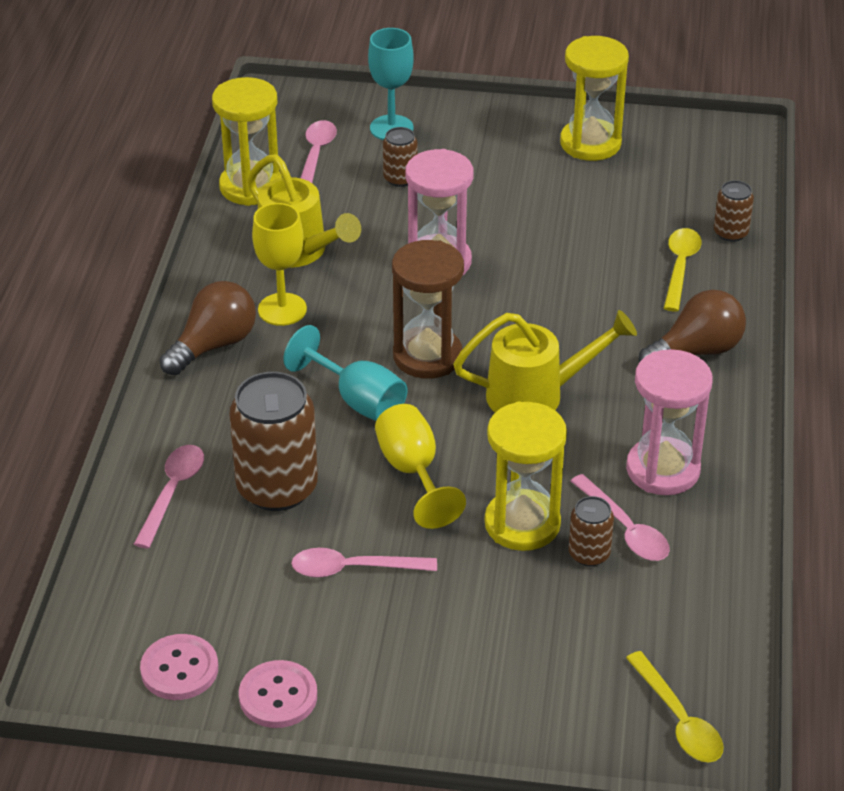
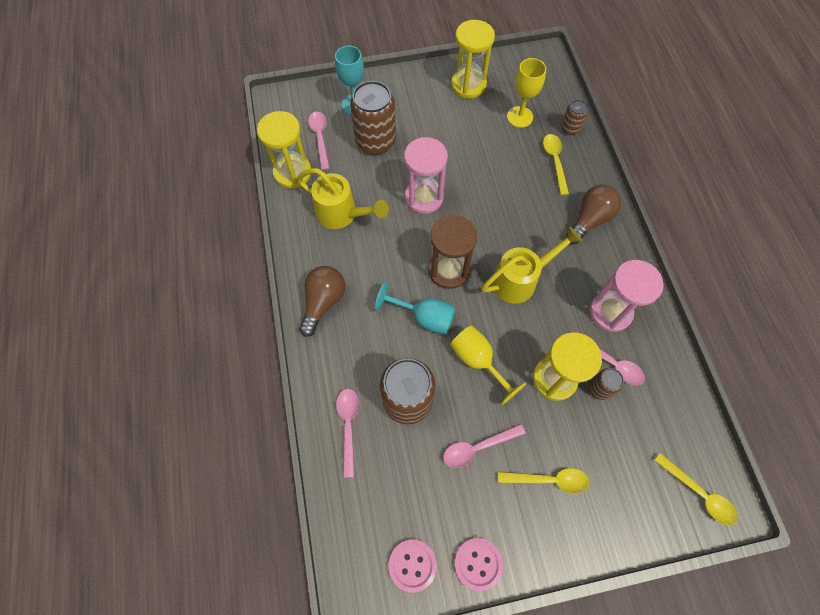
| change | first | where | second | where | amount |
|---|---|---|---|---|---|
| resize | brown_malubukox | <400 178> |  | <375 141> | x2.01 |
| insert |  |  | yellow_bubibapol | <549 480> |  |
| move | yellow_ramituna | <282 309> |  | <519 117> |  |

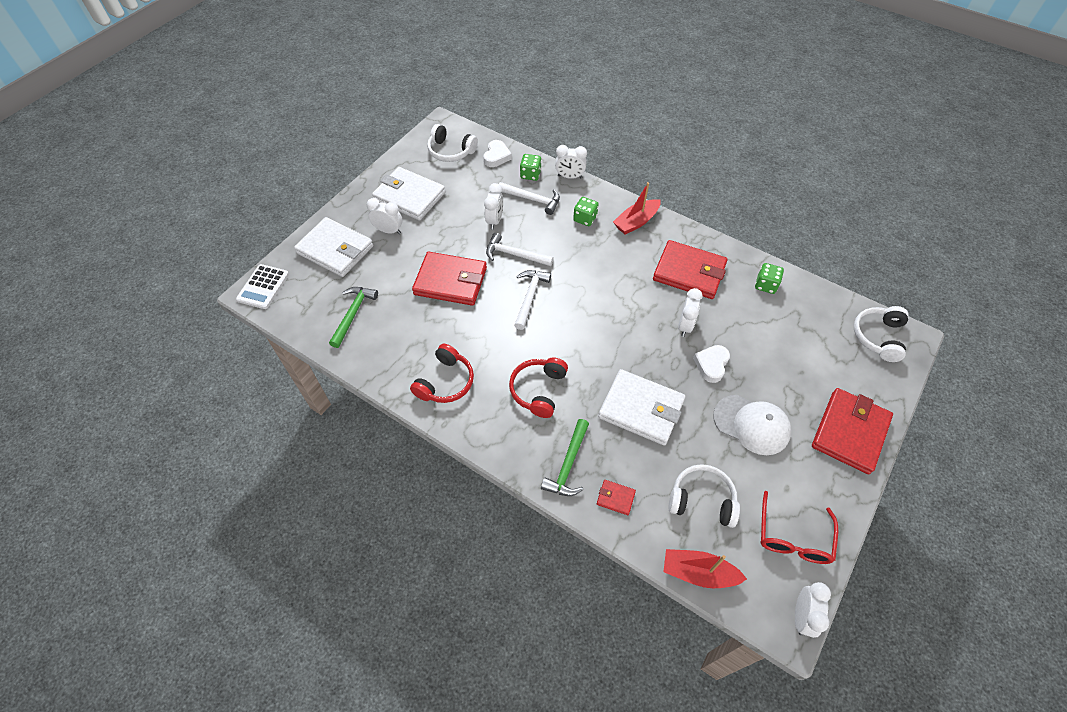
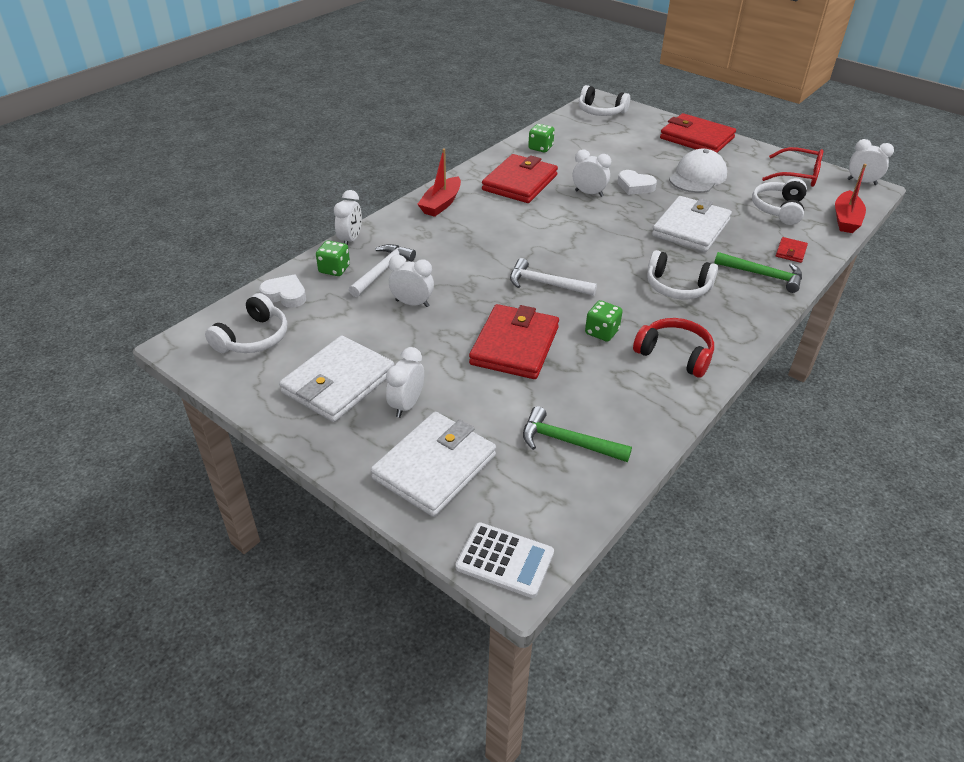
| change | first | where | second | where | amount |
|---|---|---|---|---|---|
| rotate | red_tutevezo | <636 222> |  | <441 204> | 60 degrees clockwise |
| move | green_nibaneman | <585 218> |  | <601 332> |  |
| recolor | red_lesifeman | <538 390> | white_lesifeman | <677 287> |  |
| delete | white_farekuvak | <514 254> |  |  |  |

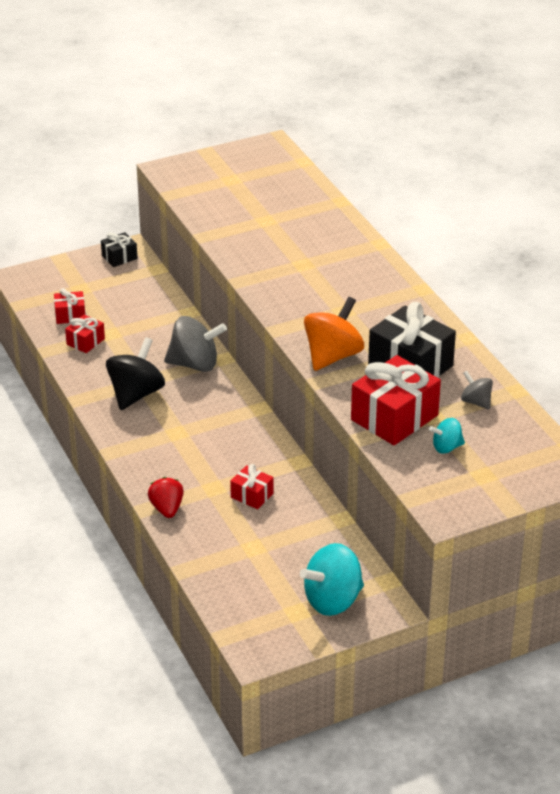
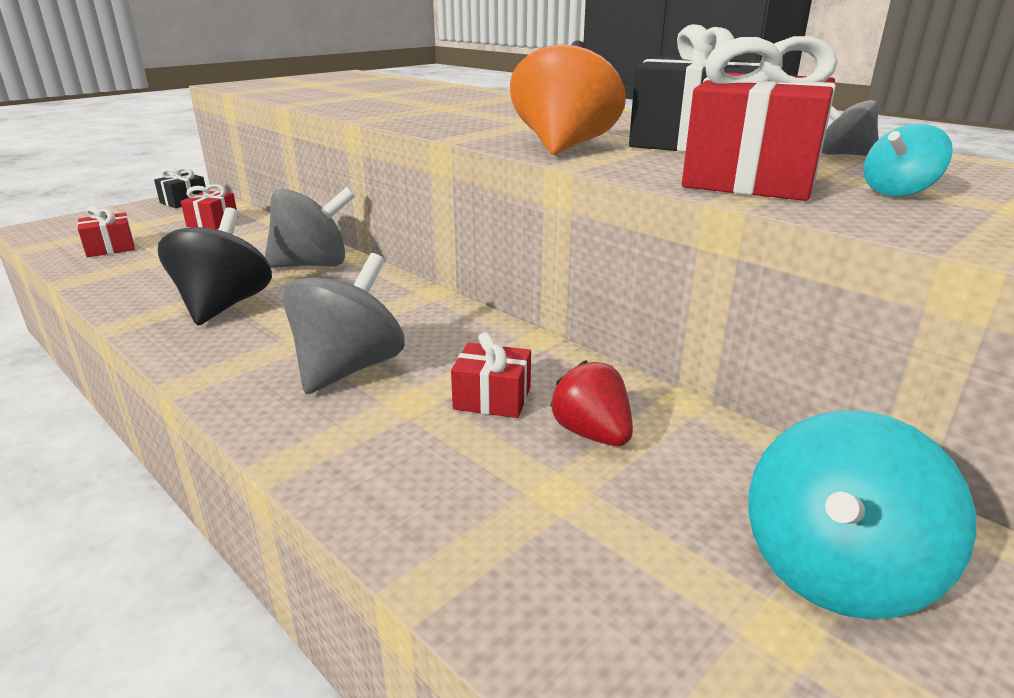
| change | first | where | second | where | amount |
|---|---|---|---|---|---|
| move | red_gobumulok | <85 342> |  | <213 222> |  |
| insert |  |  | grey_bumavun | <349 368> |  |
| move | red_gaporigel | <167 509> |  | <592 434> |  |

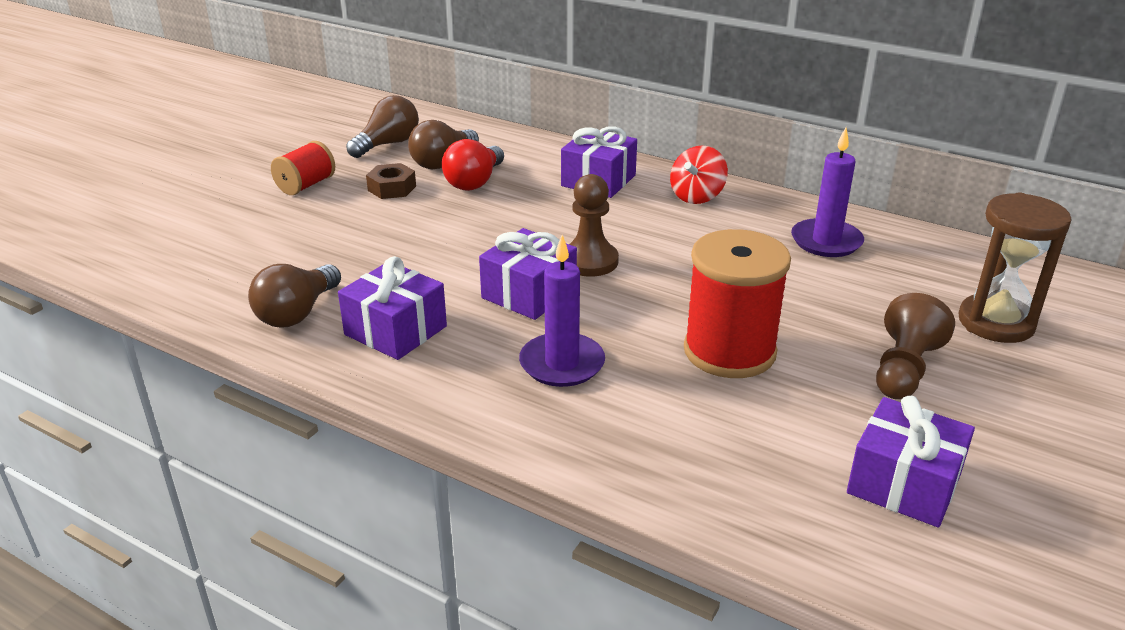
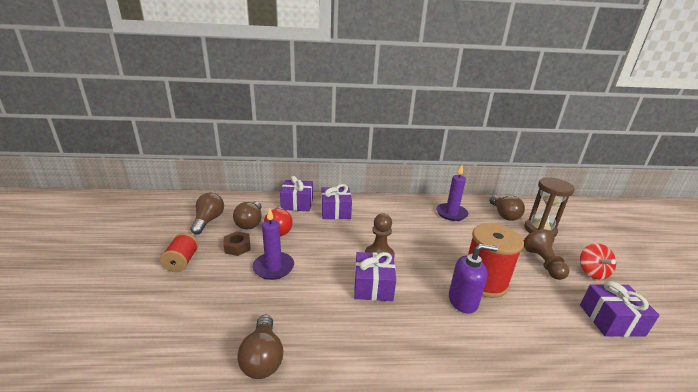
| change | first | where | second | where | amount |
|---|---|---|---|---|---|
| move | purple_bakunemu | <562 364> |  | <273 267> |  |
| move | purple_gobumulok | <395 330> |  | <297 203> |  |
| insert |  |  | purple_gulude | <463 301> |  |
| insert |  |  | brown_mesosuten | <504 215> |  |
| move | red_bumavun | <697 196> |  | <592 272> |  |

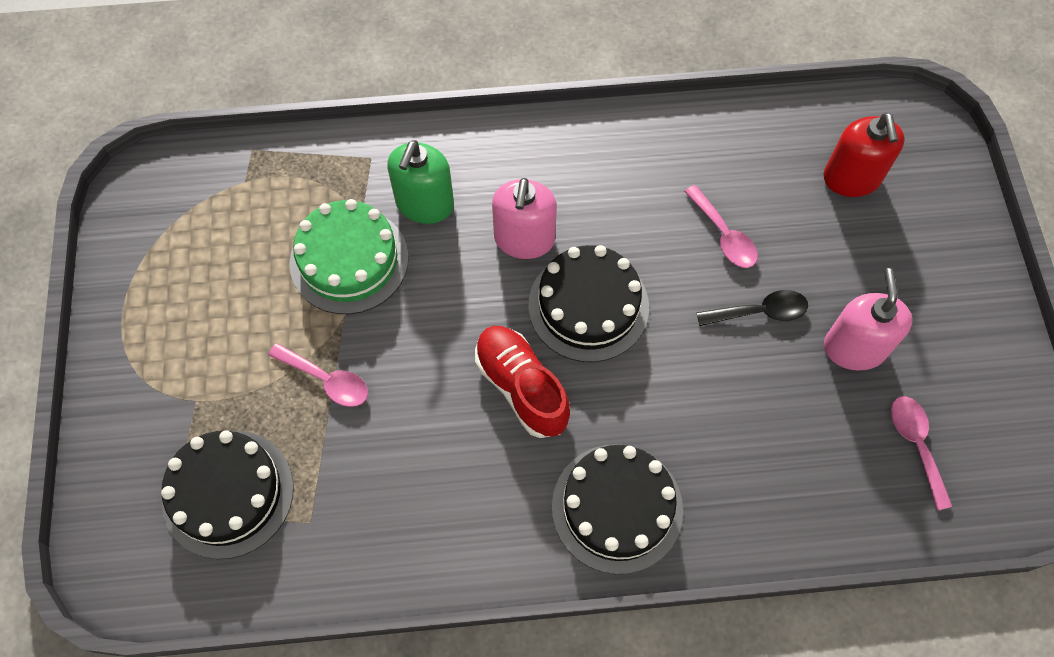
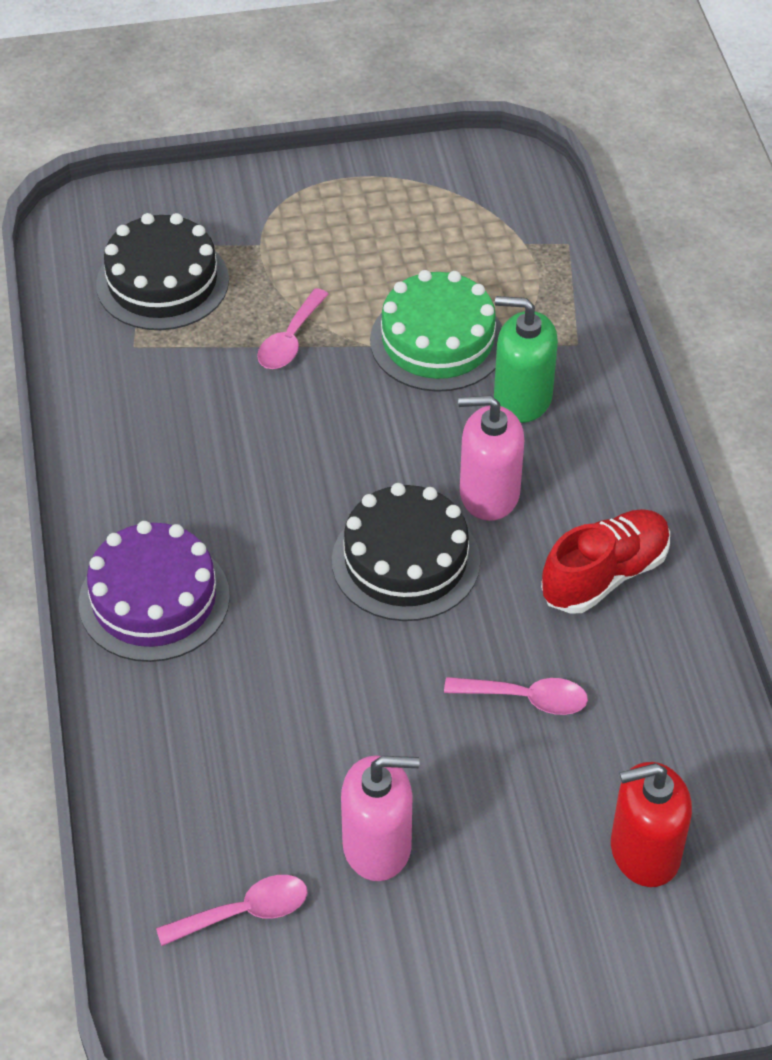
| change | first | where | second | where | amount |
|---|---|---|---|---|---|
| recolor | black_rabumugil | <617 508> | purple_rabumugil | <154 599> |  |
| rotate | pink_bubibapol | <723 235> |  | <526 698> | 135 degrees counterclockwise |
| move | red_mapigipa | <521 387> |  | <604 575> |  |
| delete | black_bubibapol | <759 312> |  |  |  |

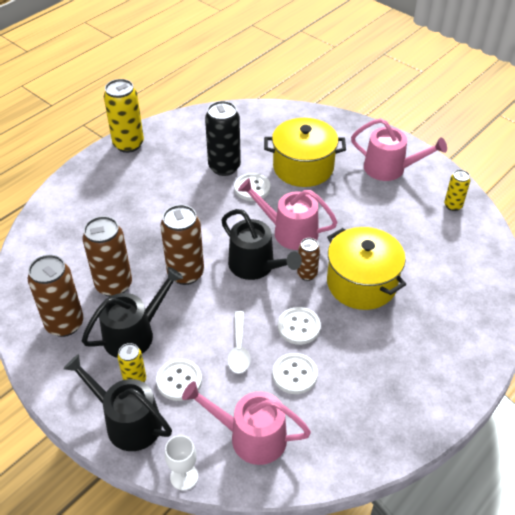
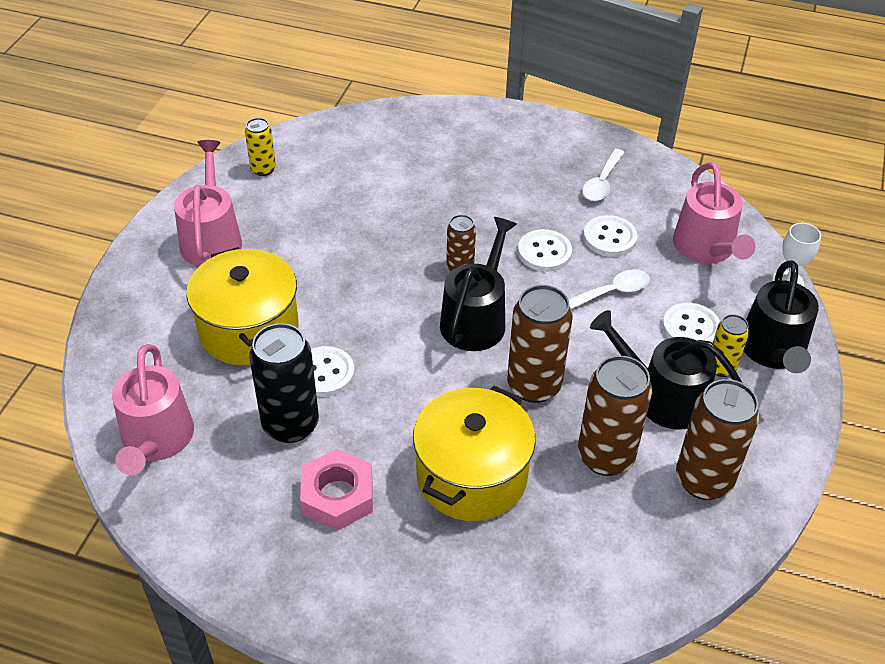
| change | first | where | second | where | amount |
|---|---|---|---|---|---|
| move | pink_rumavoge | <290 232> |  | <156 440> |  |
| insert |  |  | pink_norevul | <337 496> |  |
| move | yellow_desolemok | <361 283> |  | <471 476> |  |
| insert |  |  | white_bubibapol | <602 182> |  |
| delete | yellow_malubukox | <128 144> |  |  |  |

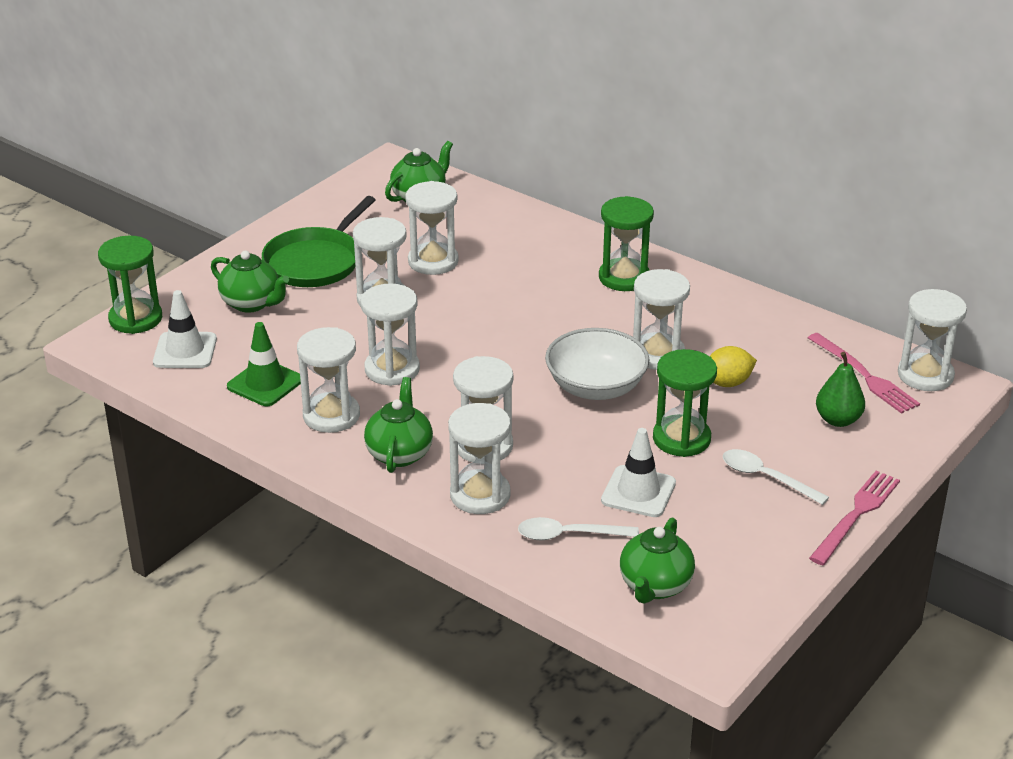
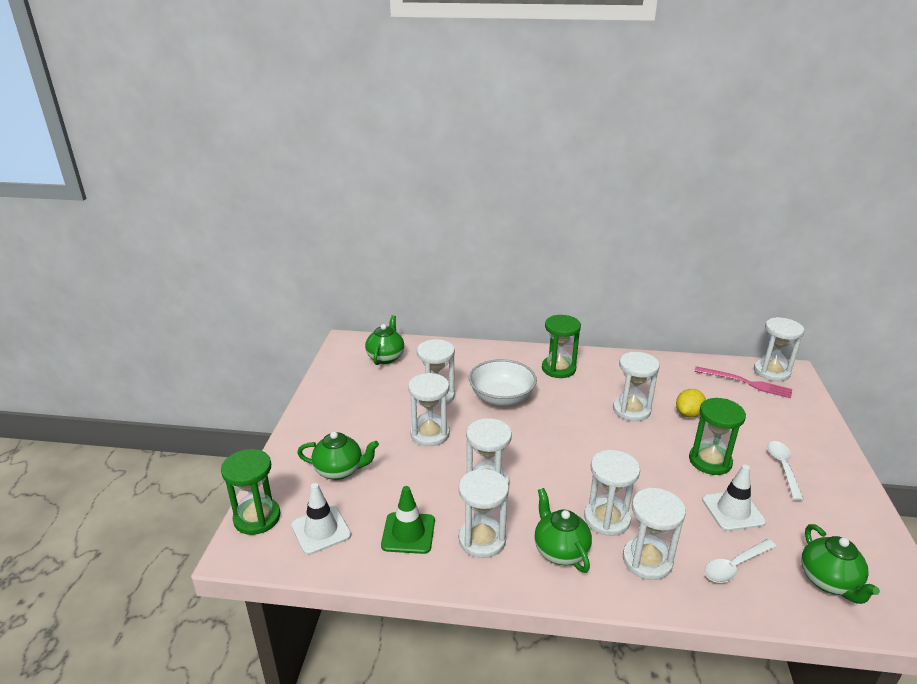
| change | first | where | second | where | amount |
|---|---|---|---|---|---|
| move | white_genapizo | <596 387> |  | <501 397> |  |
| rotate | white_bubibapol | <766 477> |  | <783 468> | 90 degrees clockwise |
| delete | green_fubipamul | <315 262> |  |  |  |
| delete | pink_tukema | <856 515> |  |  |  |
| delete | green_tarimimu | <838 420> |  |  |  |

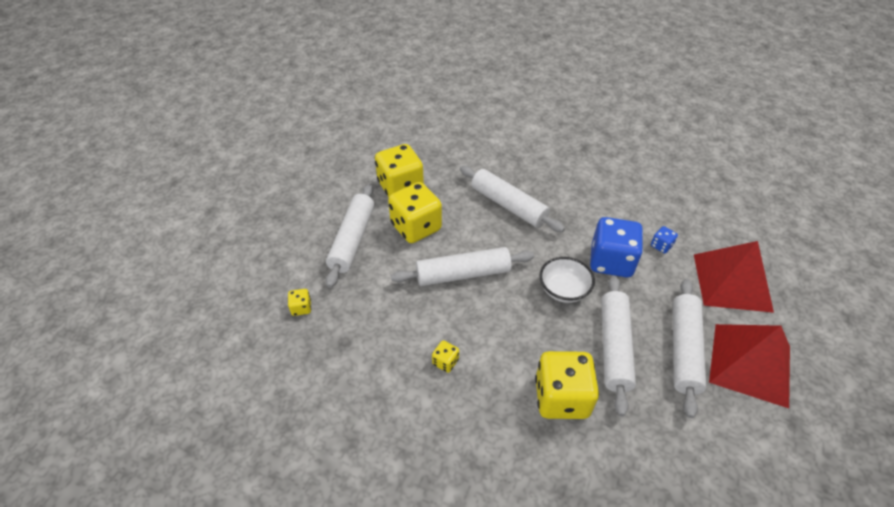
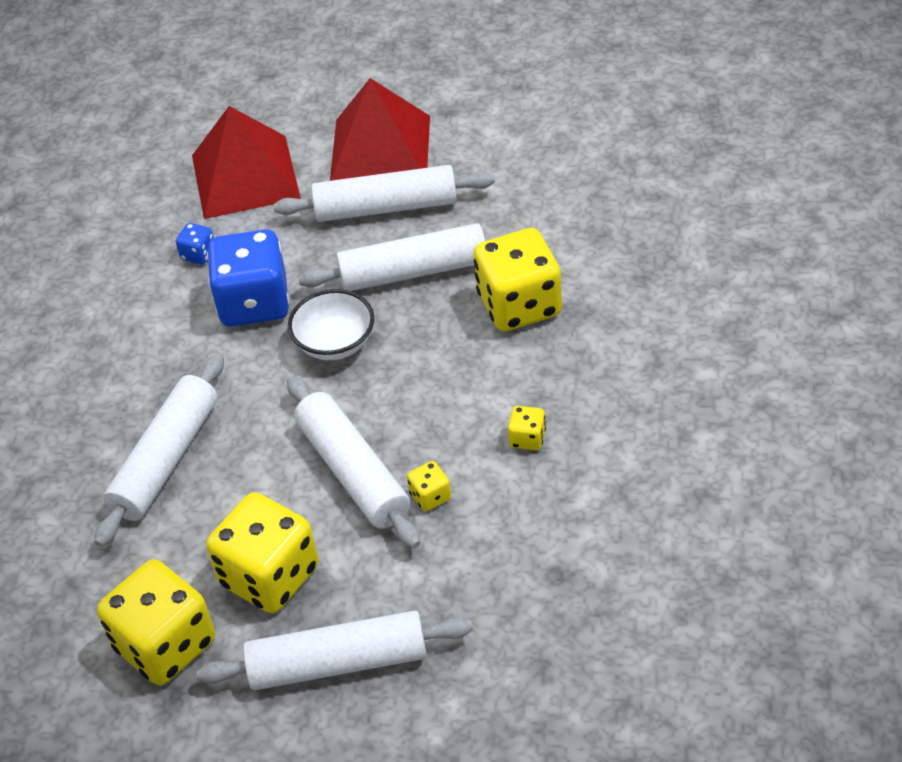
| change | first | where | second | where | amount |
|---|---|---|---|---|---|
| move | yellow_nibaneman | <301 308> |  | <430 496> |  |

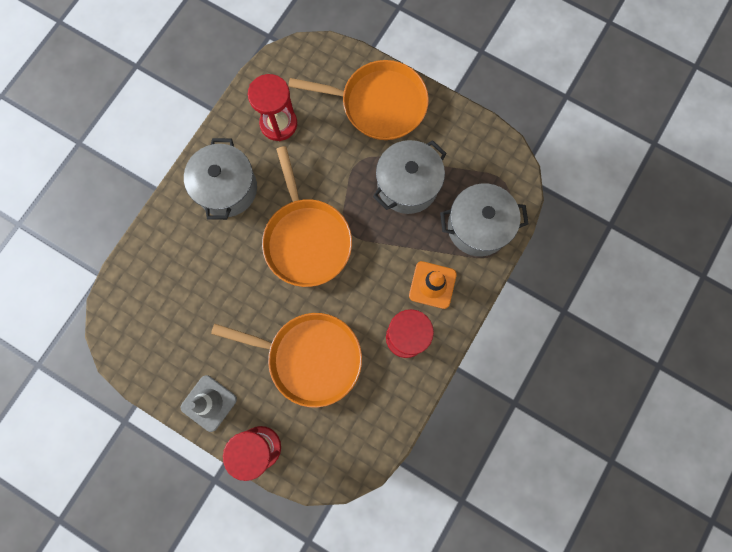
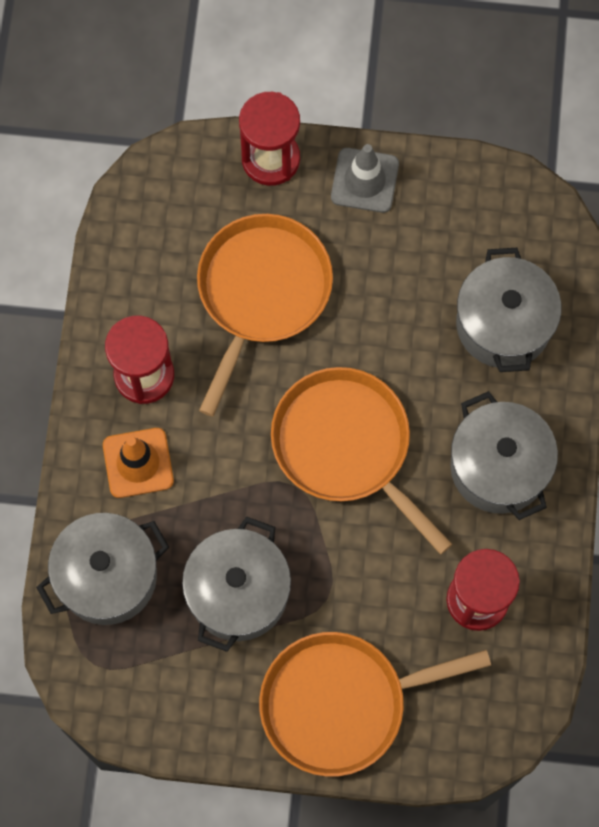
| change | first | where | second | where | amount |
|---|---|---|---|---|---|
| rotate | orange_fubipamul | <310 358> |  | <261 292> | 120 degrees clockwise |
| insert |  |  | grey_desolemok | <503 324> |  |

